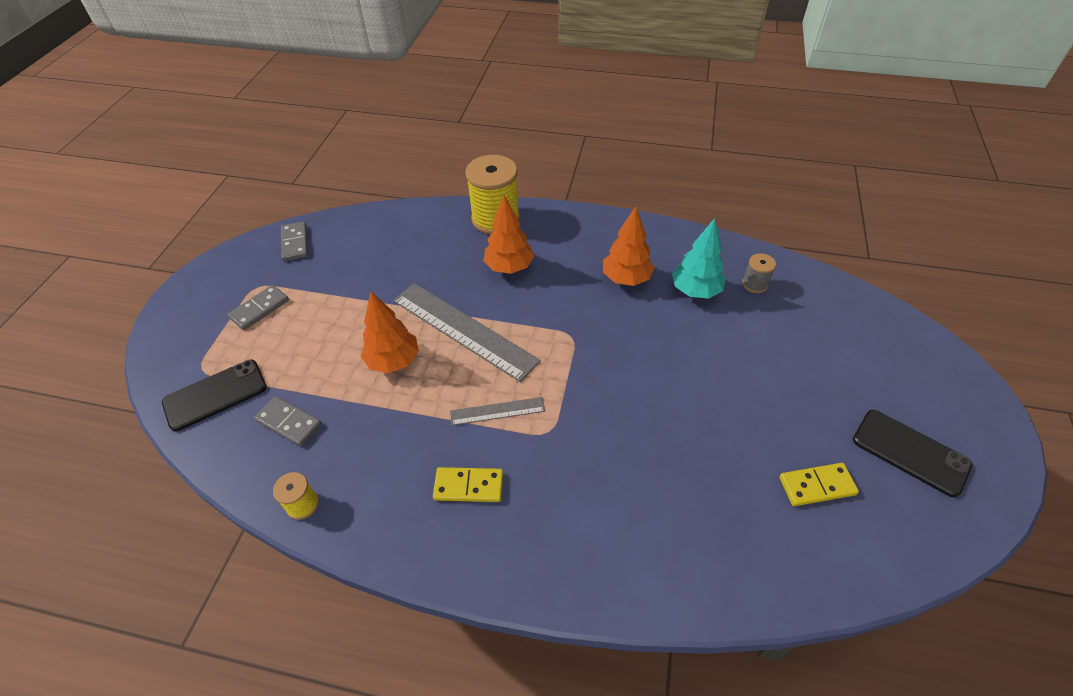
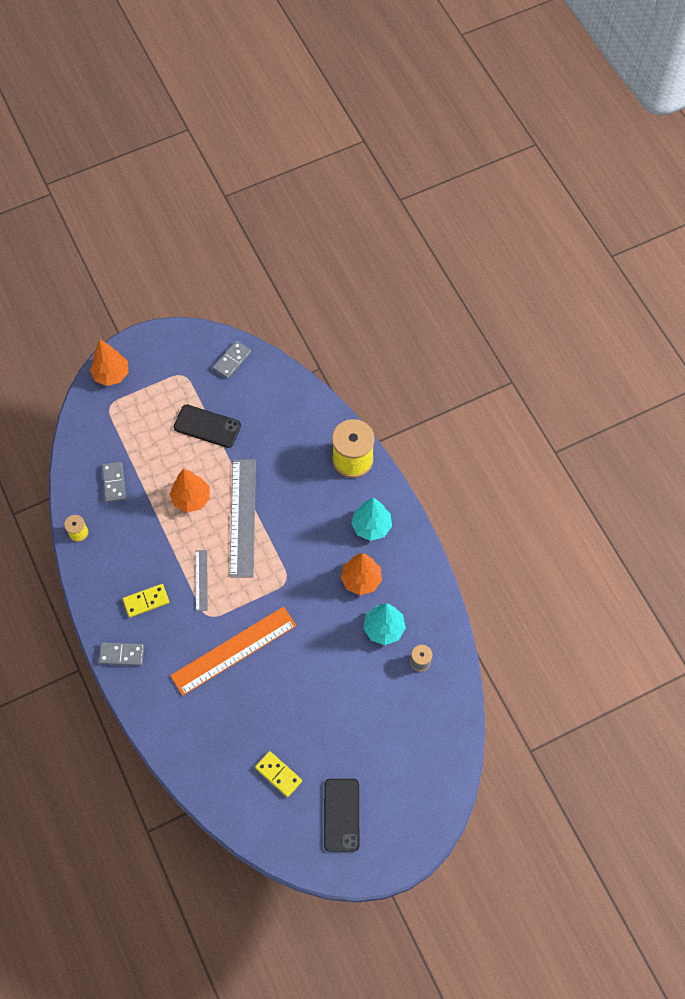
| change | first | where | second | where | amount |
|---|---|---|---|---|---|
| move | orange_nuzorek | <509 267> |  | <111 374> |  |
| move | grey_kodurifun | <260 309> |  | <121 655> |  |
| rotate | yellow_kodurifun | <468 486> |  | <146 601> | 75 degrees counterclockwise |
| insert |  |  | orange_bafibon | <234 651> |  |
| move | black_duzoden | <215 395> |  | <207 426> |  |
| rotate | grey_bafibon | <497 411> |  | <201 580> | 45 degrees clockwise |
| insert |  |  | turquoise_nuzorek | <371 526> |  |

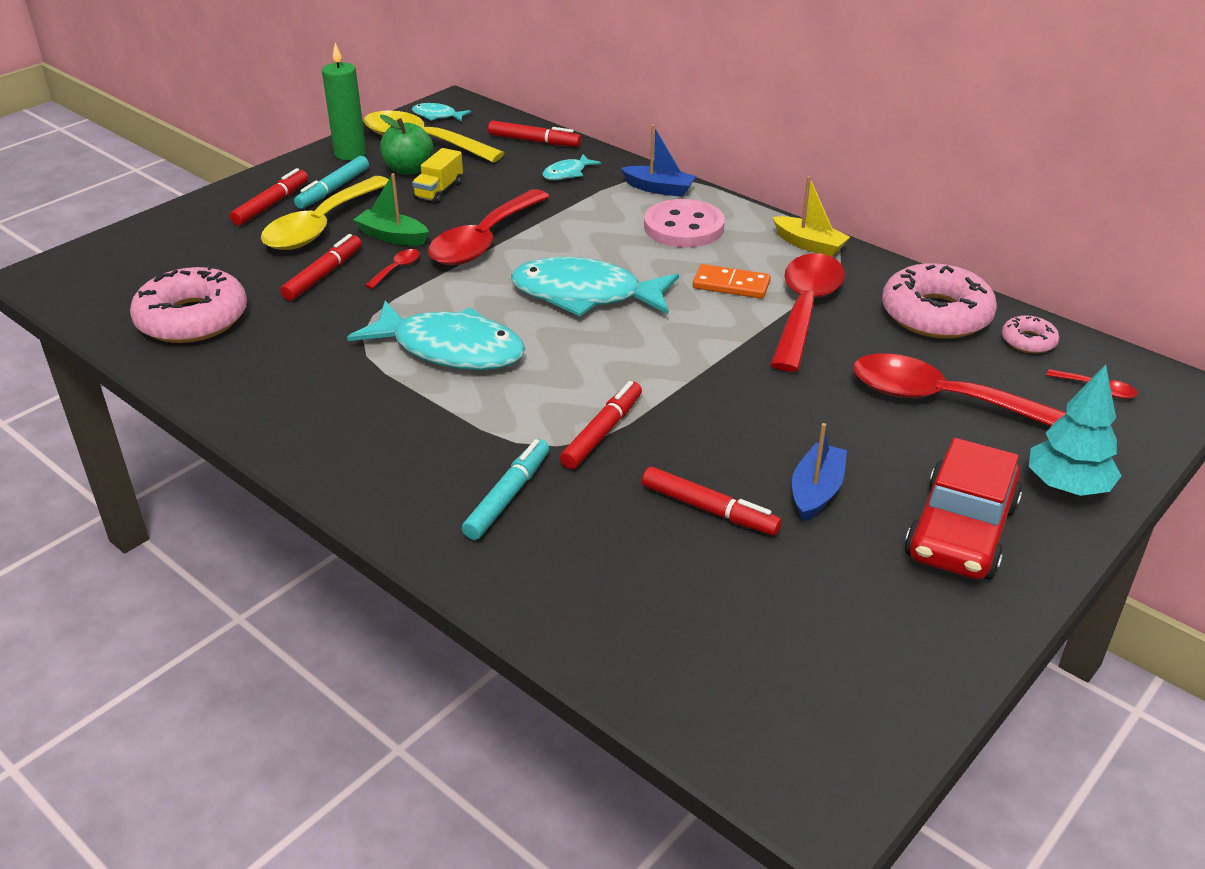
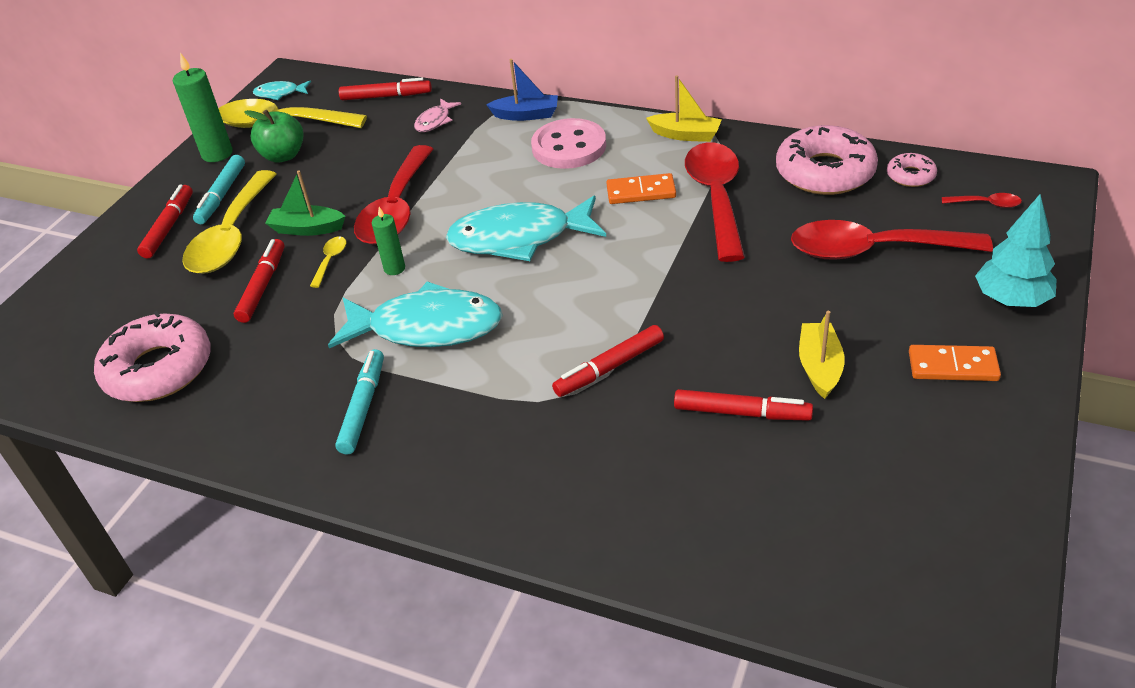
| change | first | where | second | where | amount |
|---|---|---|---|---|---|
| recolor | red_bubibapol | <397 269> | yellow_bubibapol | <330 261> |  |
| move | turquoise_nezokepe | <508 496> |  | <363 407> |  |
| insert |  |  | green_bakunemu | <394 268> |  |
| recolor | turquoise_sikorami | <567 173> | pink_sikorami | <435 121> |  |
| rotate | red_nezokepe | <602 432> |  | <609 368> | 135 degrees counterclockwise |
| recolor | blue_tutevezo | <816 491> | yellow_tutevezo | <819 367> |  |
| replace | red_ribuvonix | <961 531> | orange_kodurifun | <953 366> |  |
| delete | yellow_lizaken | <439 190> |  |  |  |

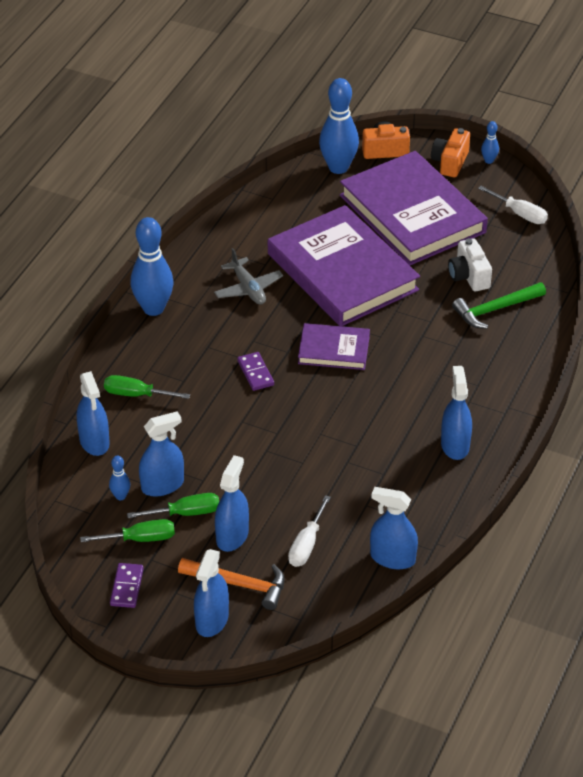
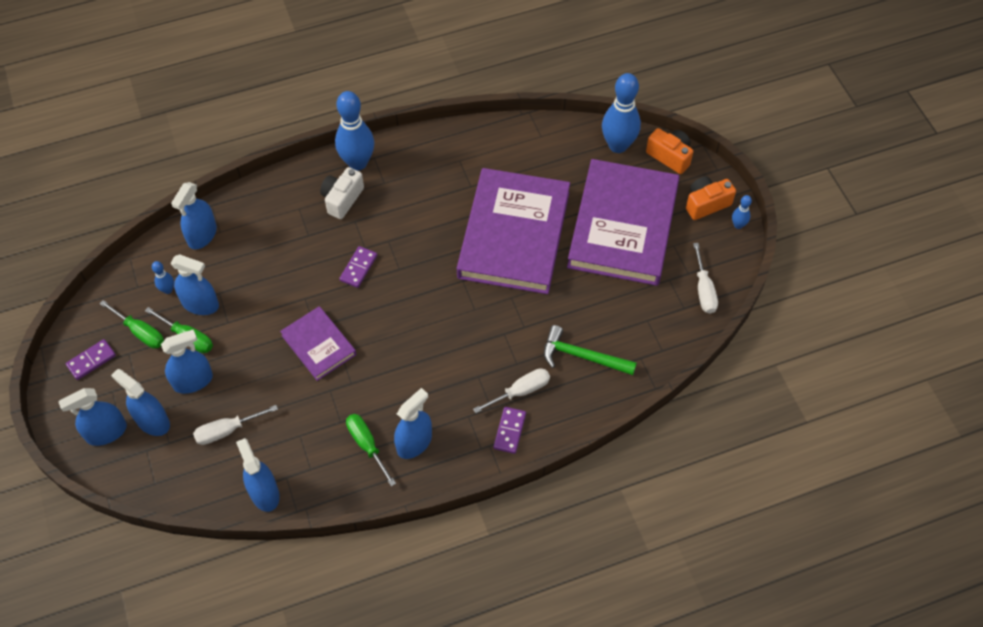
| change | first | where | second | where | amount |
|---|---|---|---|---|---|
| replace | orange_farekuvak | <239 584> | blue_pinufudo | <152 421> |  |
| move | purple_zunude | <334 350> |  | <319 345> |  |
| move | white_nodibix | <469 276> |  | <342 199> |  |
| move | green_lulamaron | <136 394> |  | <367 445> |  |
| insert |  |  | white_lulamaron | <520 391> |  |
| insert |  |  | purple_kodurifun | <510 431> |  |
| delete | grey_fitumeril | <248 288> |  |  |  |

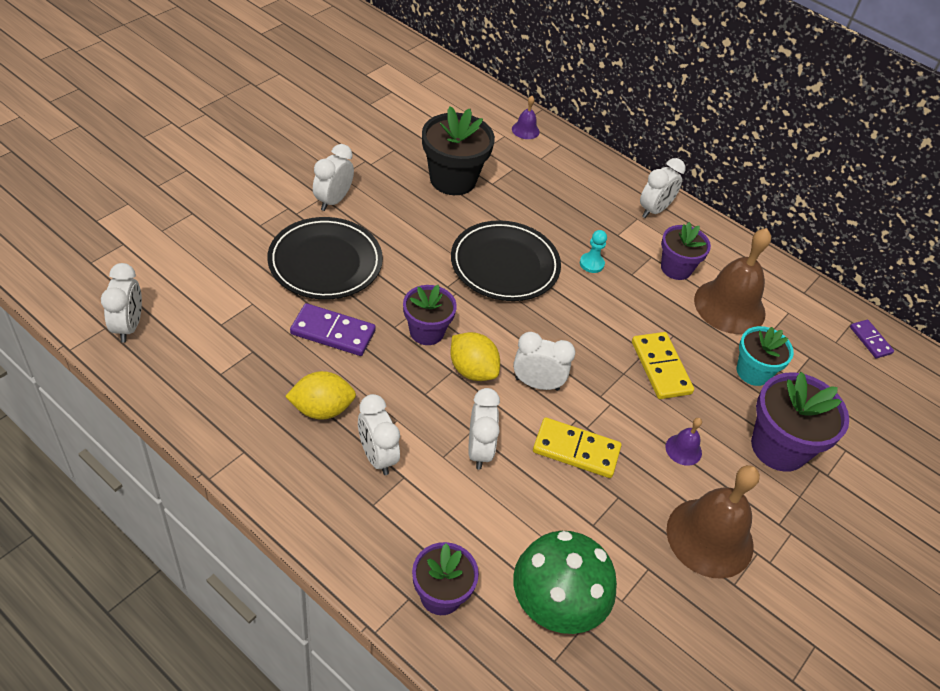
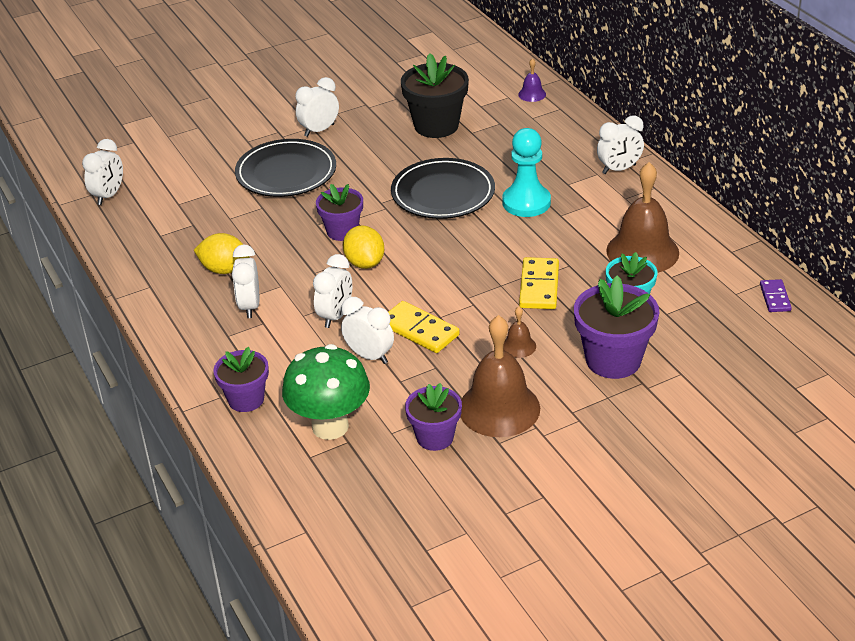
| change | first | where | second | where | amount |
|---|---|---|---|---|---|
| move | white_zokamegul | <537 384> |  | <369 356> |  |
| move | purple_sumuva | <676 268> |  | <435 437> |  |
| resize | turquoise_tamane | <591 264> |  | <526 202> | x2.01 |
| recolor | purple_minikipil | <683 449> | brown_minikipil | <518 346> |  |
| delete | purple_kodurifun | <333 332> |  |  |  |

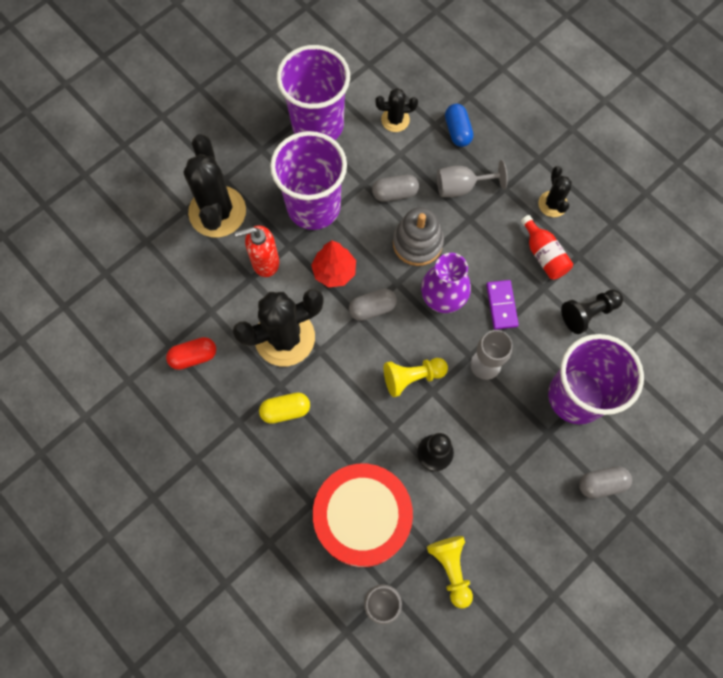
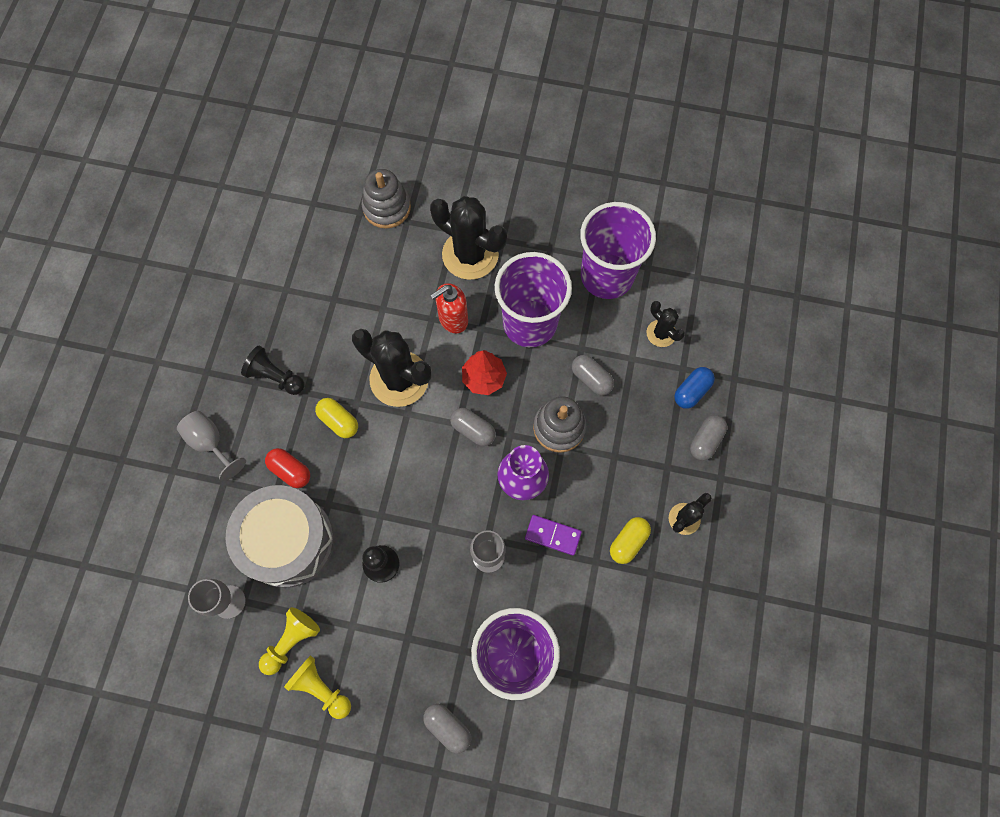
| change | first | where | second | where | amount |
|---|---|---|---|---|---|
| move | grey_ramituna | <461 187> |  | <211 443> |  |
| recolor | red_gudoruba | <362 518> | grey_gudoruba | <288 541> |  |
| move | black_tamane | <588 313> |  | <275 377> |  |
| move | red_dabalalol | <193 356> |  | <290 470> |  |
| move | yellow_tamane | <412 377> |  | <321 688> |  |
| insert |  |  | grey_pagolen | <387 207> |  |
| rotate | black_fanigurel | <217 212> |  | <470 254> | 75 degrees clockwise |
| rotate | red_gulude | <265 262> |  | <453 320> | 75 degrees counterclockwise |
| rotate | purple_kodurifun | <501 305> |  | <553 535> | 60 degrees clockwise |
| replace | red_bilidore | <544 255> | yellow_dabalalol | <628 542> |  |
| insert |  |  | grey_dabalalol | <705 440> |  |

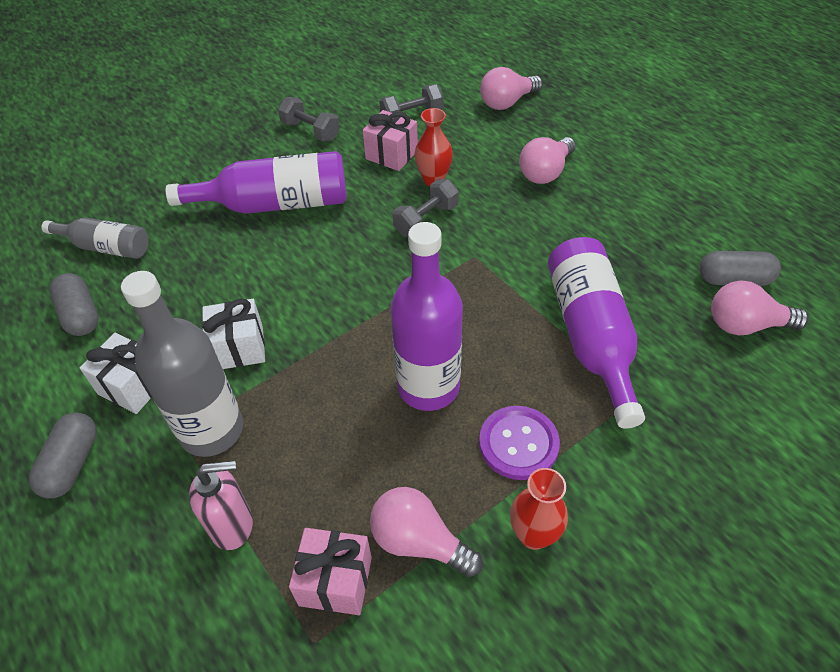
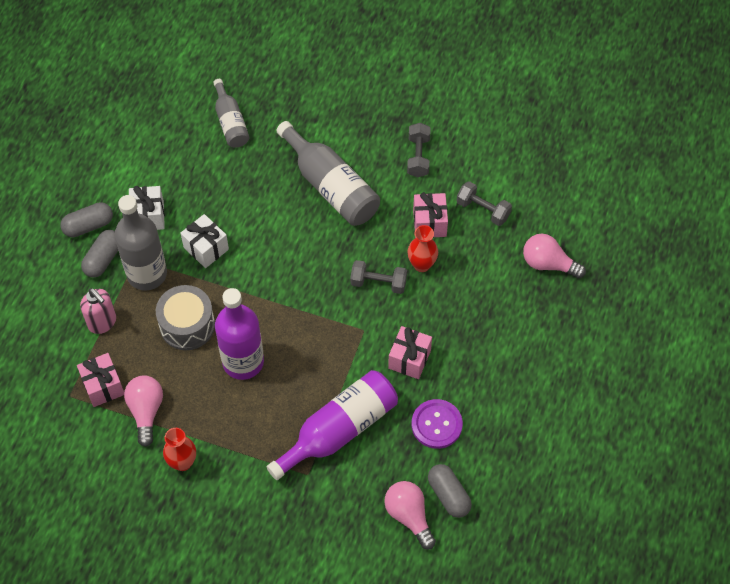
| change | first | where | second | where | amount |
|---|---|---|---|---|---|
| move | grey_dabalalol | <80 315> |  | <103 259> |  |
| insert |  |  | grey_gudoruba | <187 325> |  |
| recolor | purple_bilidore | <275 204> | grey_bilidore | <331 186> |  |
| insert |  |  | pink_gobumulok | <409 359> |  |
| move | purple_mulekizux | <518 444> |  | <436 424> |  |
| delete | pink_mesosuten | <545 172> |  |  |  |

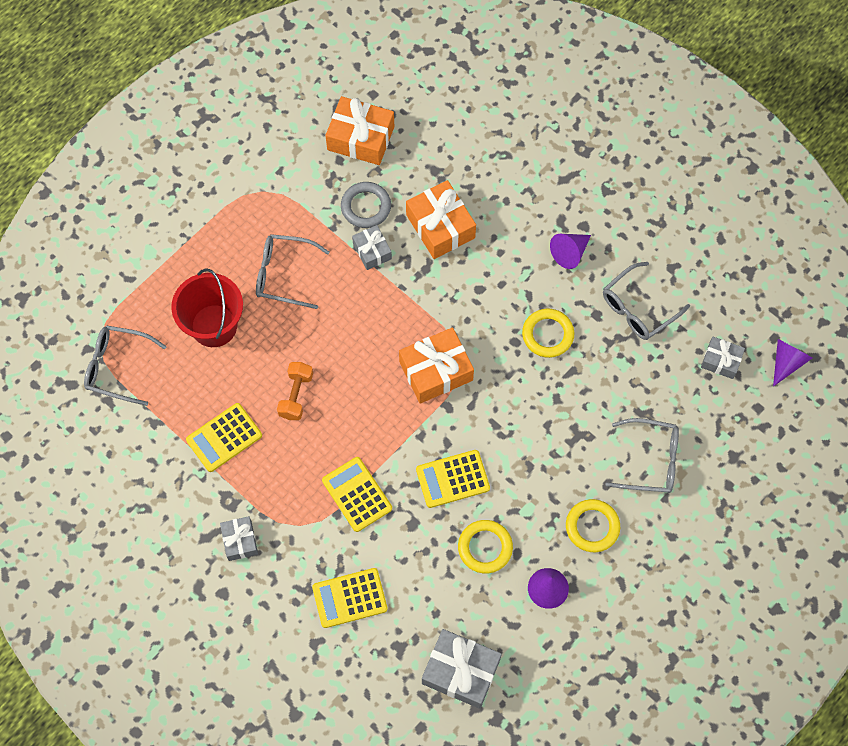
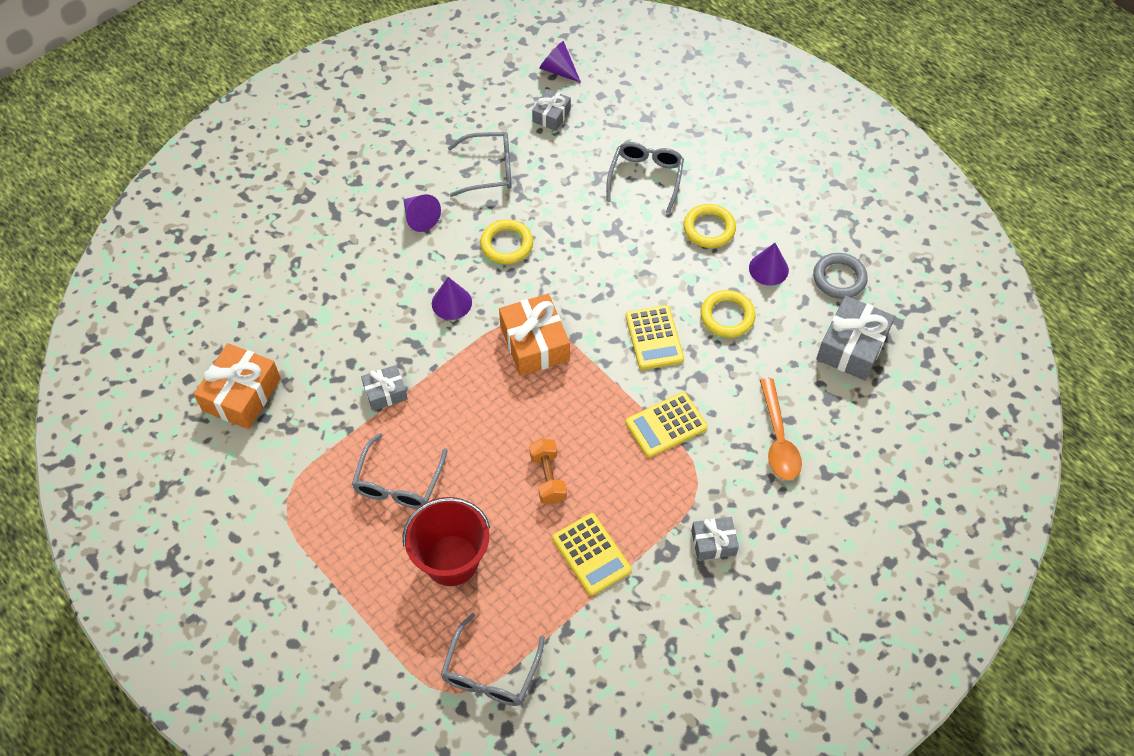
| change | first | where | second | where | amount |
|---|---|---|---|---|---|
| insert |  |  | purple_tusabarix | <451 302> |  |
| rotate | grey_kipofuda | <638 308> |  | <489 170> | 60 degrees counterclockwise |
| rotate | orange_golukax | <296 395> |  | <548 477> | 60 degrees clockwise |
| replace | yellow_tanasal | <350 598> | orange_bubibapol | <778 439> |  |
| move | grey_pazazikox | <366 207> |  | <839 278> |  |
| delete | orange_gobumulok | <440 226> |  |  |  |

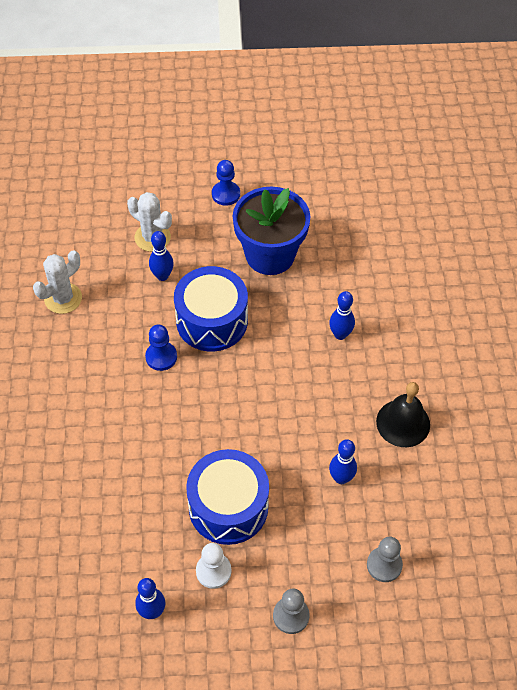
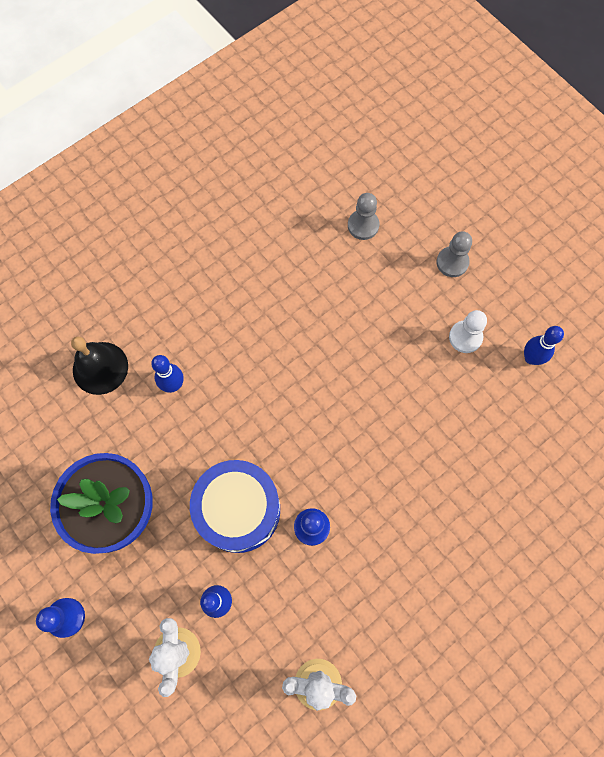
| change | first | where | second | where | amount |
|---|---|---|---|---|---|
| move | black_minikipil | <403 423> |  | <100 368> |  |
| delete | blue_gudoruba | <228 507> |  |  |  |
| delete | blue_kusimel | <341 478> |  |  |  |

